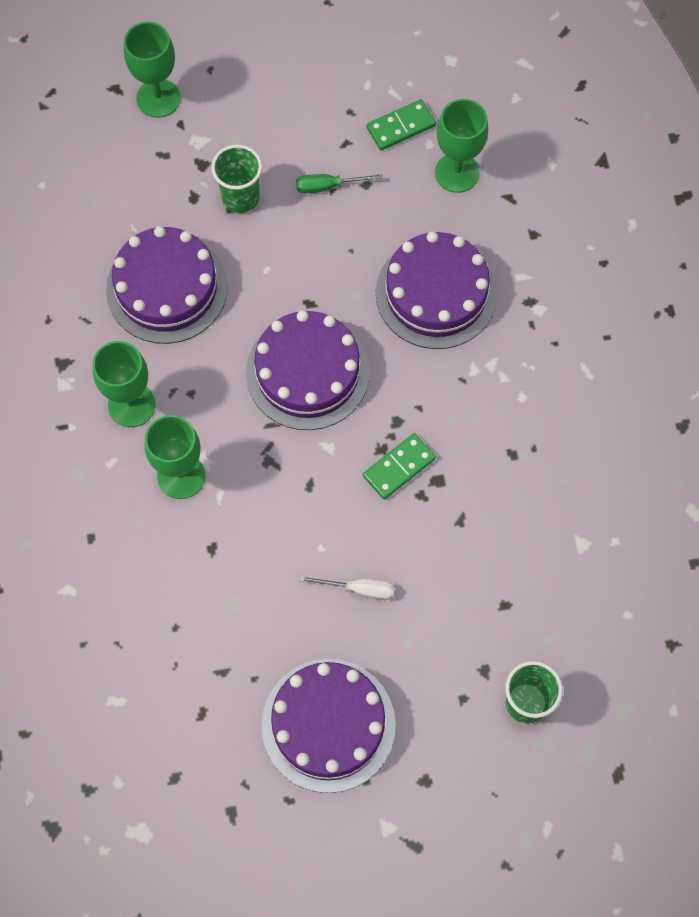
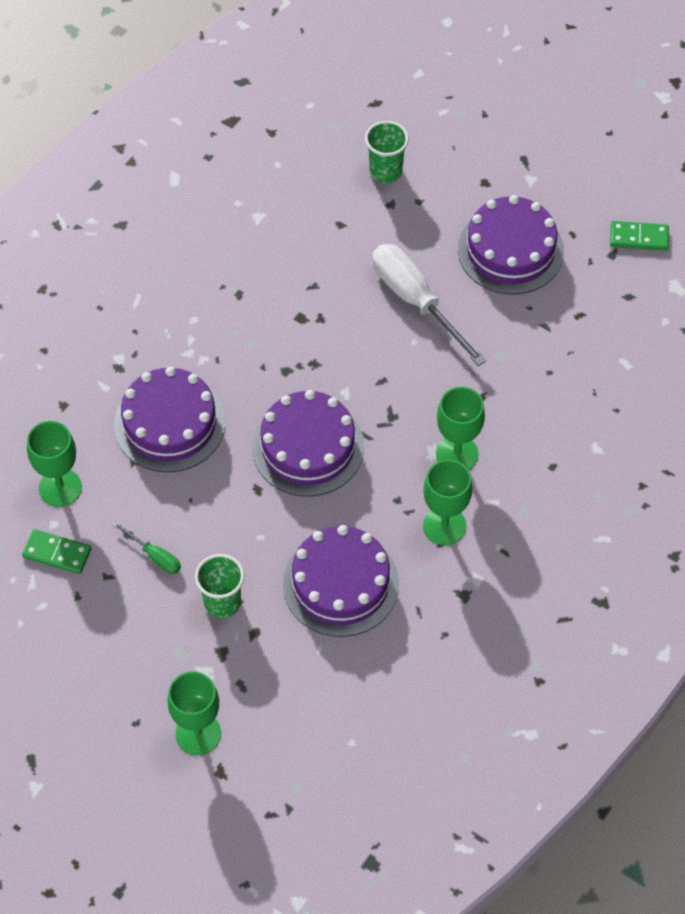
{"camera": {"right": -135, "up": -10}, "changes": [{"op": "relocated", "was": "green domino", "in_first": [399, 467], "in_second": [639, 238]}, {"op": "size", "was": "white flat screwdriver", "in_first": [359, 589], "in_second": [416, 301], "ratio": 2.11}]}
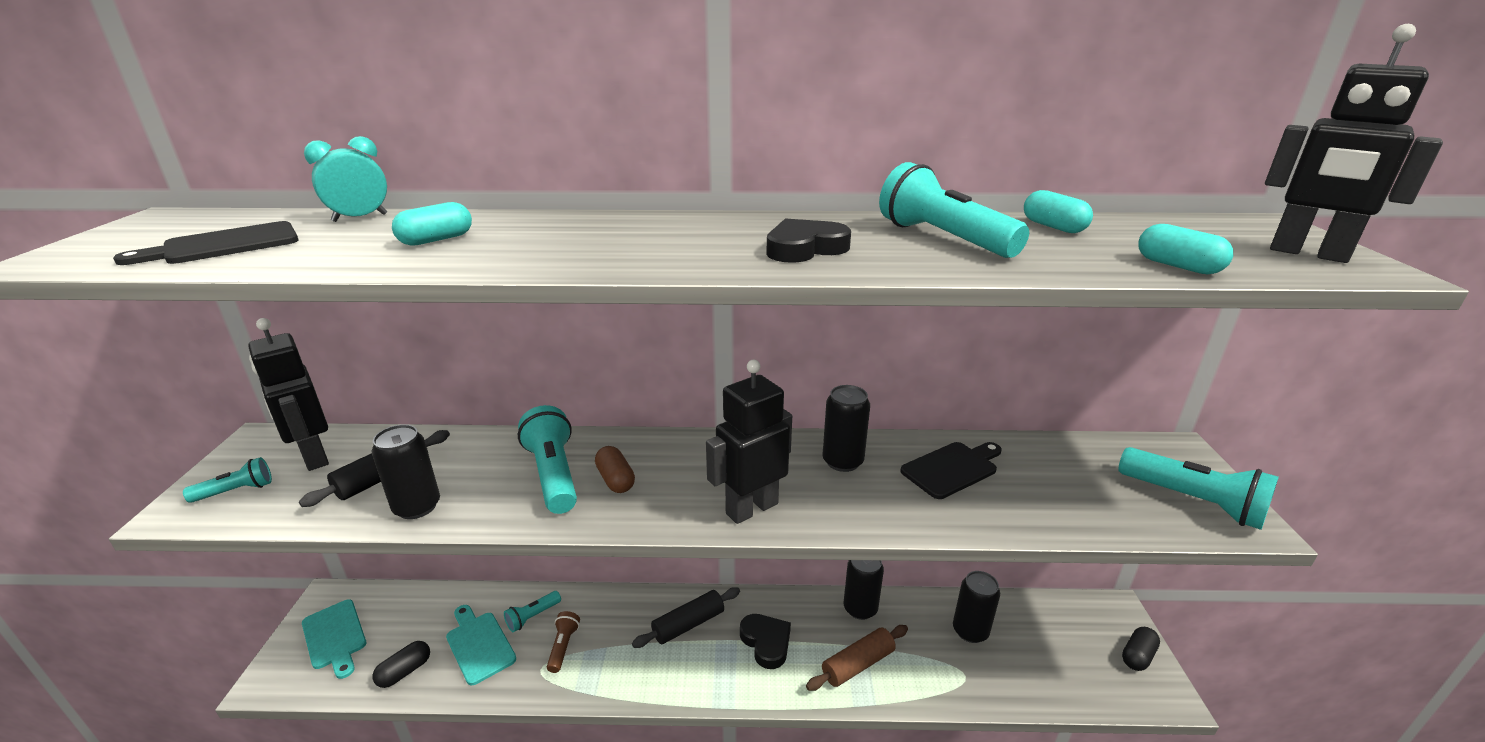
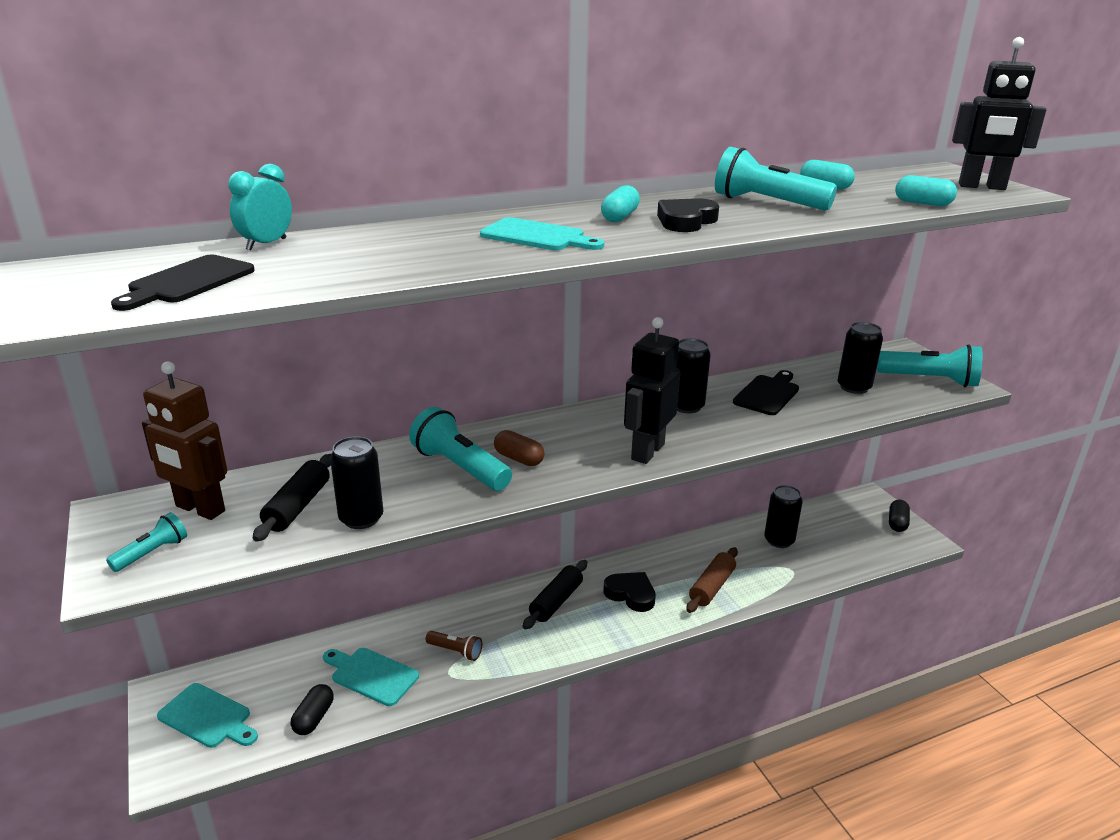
{"camera": {"right": -25, "up": 0}, "changes": [{"op": "relocated", "was": "aqua pill", "in_first": [436, 240], "in_second": [619, 217]}, {"op": "colour", "was": "black robot figure", "now": "dark brown robot figure", "in_first": [314, 457], "in_second": [199, 509]}, {"op": "relocated", "was": "black tin", "in_first": [860, 608], "in_second": [854, 387]}, {"op": "missing", "was": "aqua flashlight", "in_first": [532, 617]}, {"op": "spun", "was": "dark brown flashlight", "in_first": [563, 646], "in_second": [455, 651], "clockwise": 135}, {"op": "appeared", "now": "aqua bread board", "in_second": [537, 236]}]}
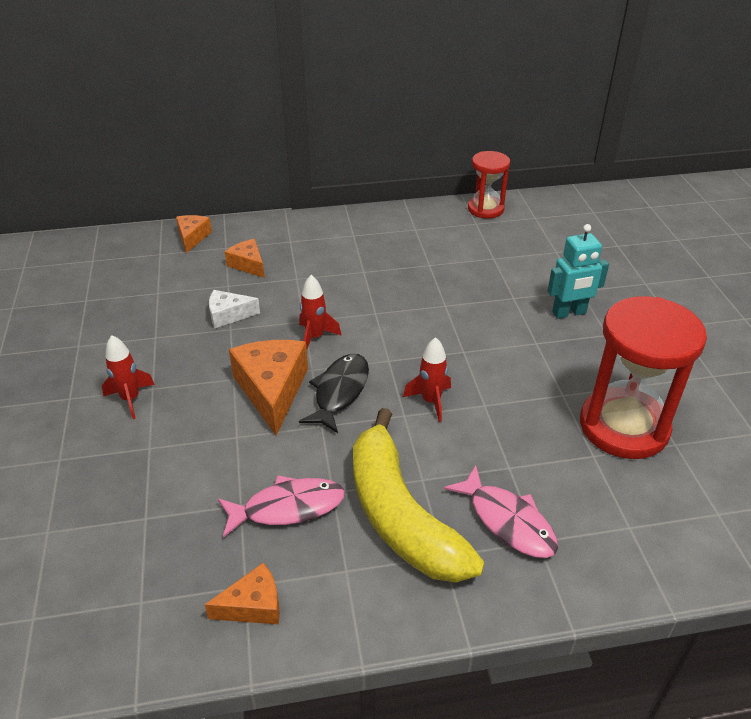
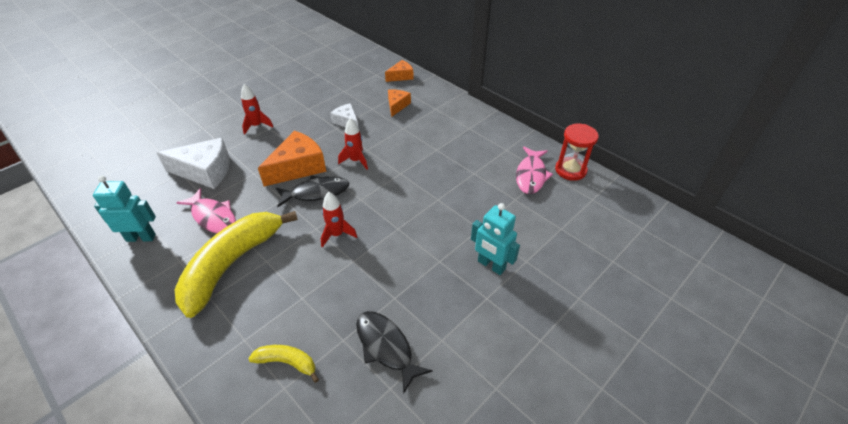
{"camera": {"right": 55, "up": 5}, "changes": [{"op": "exchanged", "was": "scarlet sandglass", "now": "black fish figure", "in_first": [623, 426], "in_second": [386, 347]}, {"op": "relocated", "was": "pink fish figure", "in_first": [507, 521], "in_second": [531, 175]}, {"op": "exchanged", "was": "orange-coloured cheese wedge", "now": "aqua robot figure", "in_first": [253, 605], "in_second": [141, 237]}, {"op": "appeared", "now": "white cheese wedge", "in_second": [205, 171]}, {"op": "appeared", "now": "yellow banana", "in_second": [287, 362]}]}
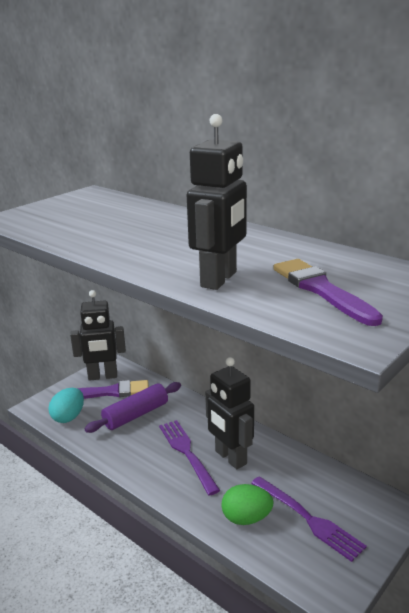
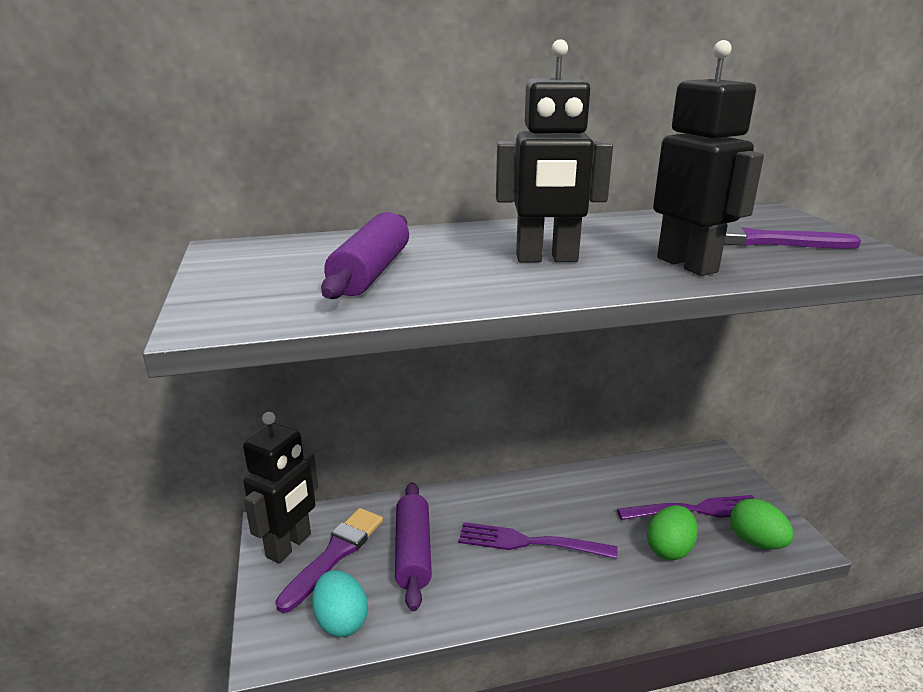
{"camera": {"right": -55, "up": 0}, "changes": [{"op": "relocated", "was": "black robot figure", "in_first": [230, 458], "in_second": [547, 259]}, {"op": "appeared", "now": "purple pastry roller", "in_second": [371, 272]}, {"op": "appeared", "now": "green toy egg", "in_second": [756, 541]}]}
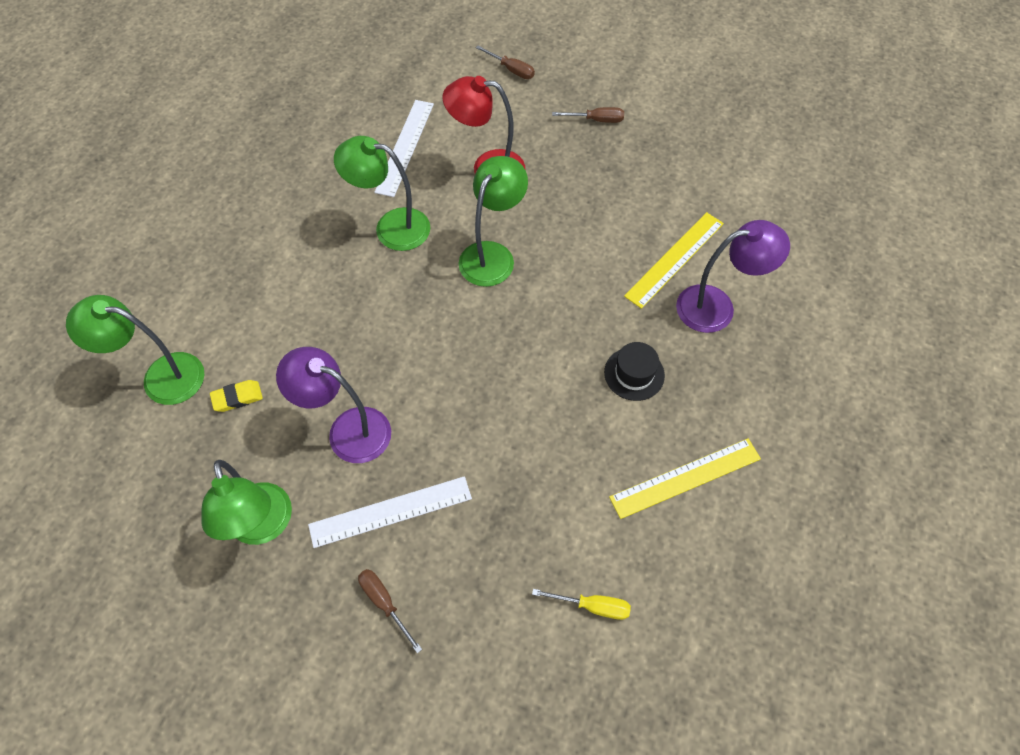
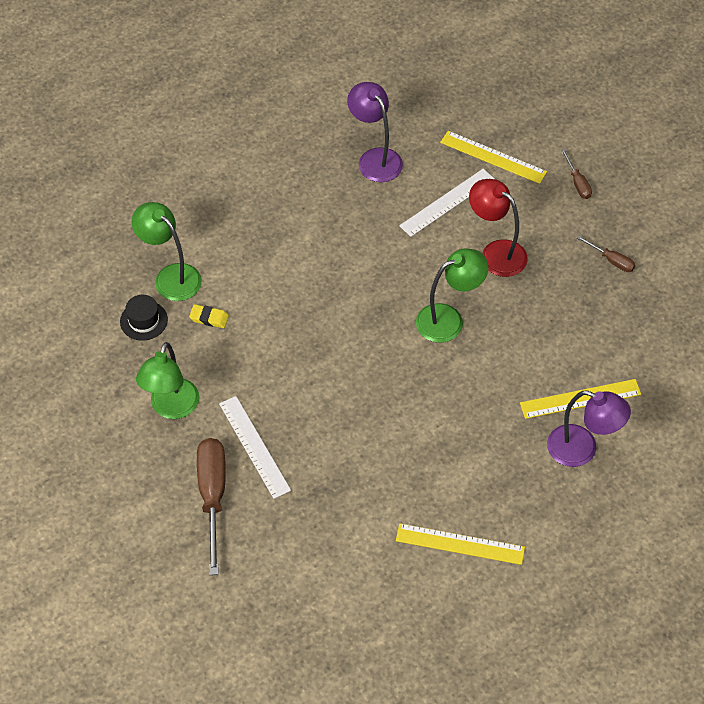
{"camera": {"right": 35, "up": -5}, "changes": [{"op": "missing", "was": "green desk lamp", "in_first": [391, 227]}, {"op": "relocated", "was": "black top hat", "in_first": [634, 374], "in_second": [143, 320]}, {"op": "relocated", "was": "purple desk lamp", "in_first": [347, 430], "in_second": [375, 158]}, {"op": "spun", "was": "white measuring stick", "in_first": [390, 511], "in_second": [254, 446], "clockwise": 45}, {"op": "size", "was": "dark brown flat screwdriver", "in_first": [384, 603], "in_second": [212, 497], "ratio": 2.06}, {"op": "missing", "was": "yellow flat screwdriver", "in_first": [592, 606]}, {"op": "appeared", "now": "yellow measuring stick", "in_second": [493, 157]}]}
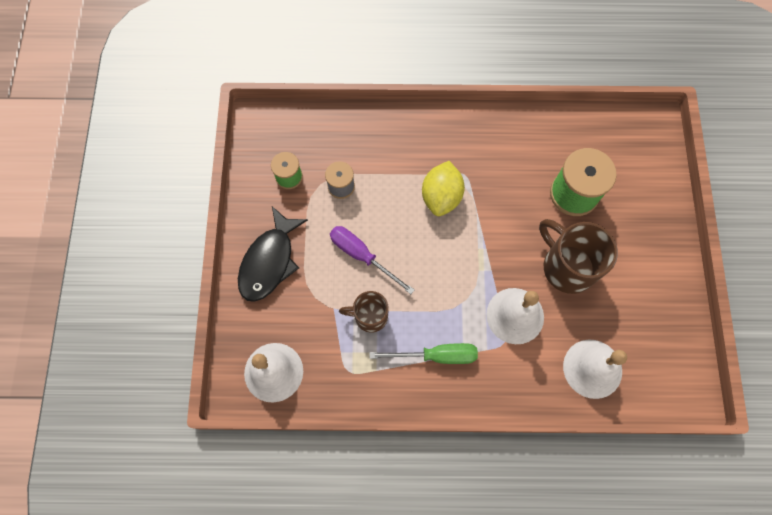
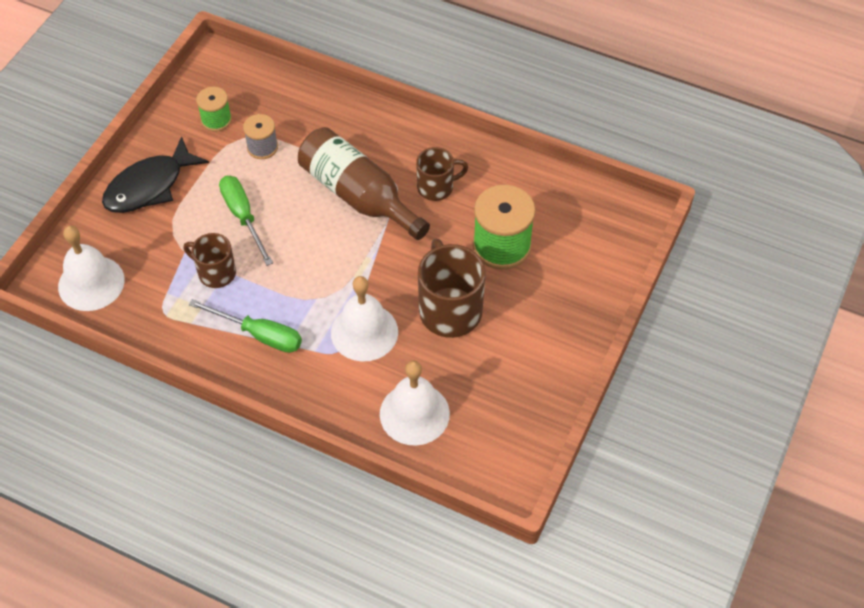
{"camera": {"right": 25, "up": -15}, "changes": [{"op": "exchanged", "was": "yellow lemon", "now": "dark brown bottle", "in_first": [441, 197], "in_second": [358, 195]}, {"op": "colour", "was": "purple flat screwdriver", "now": "green flat screwdriver", "in_first": [362, 256], "in_second": [243, 217]}, {"op": "appeared", "now": "dark brown tea mug", "in_second": [436, 187]}]}
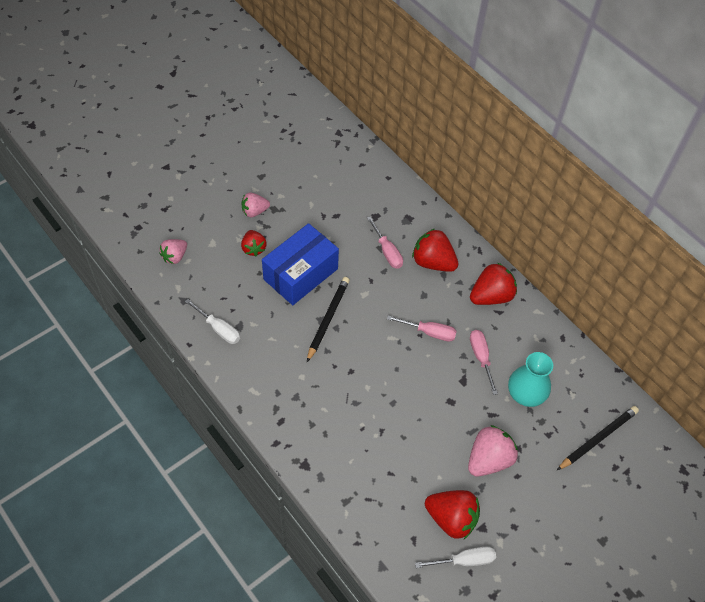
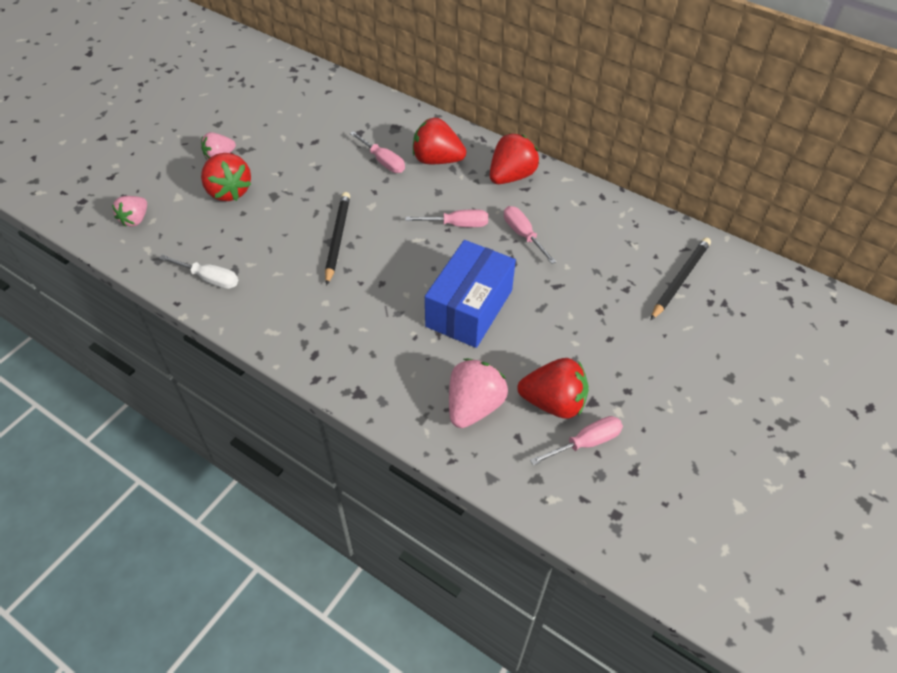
{"camera": {"right": -15, "up": -5}, "changes": [{"op": "relocated", "was": "royal blue box", "in_first": [300, 274], "in_second": [469, 308]}, {"op": "size", "was": "scarlet berry", "in_first": [253, 248], "in_second": [229, 191], "ratio": 1.6}, {"op": "missing", "was": "aqua vase", "in_first": [525, 394]}, {"op": "relocated", "was": "pink berry", "in_first": [488, 459], "in_second": [474, 406]}, {"op": "colour", "was": "white flat screwdriver", "now": "pink flat screwdriver", "in_first": [464, 560], "in_second": [585, 443]}]}
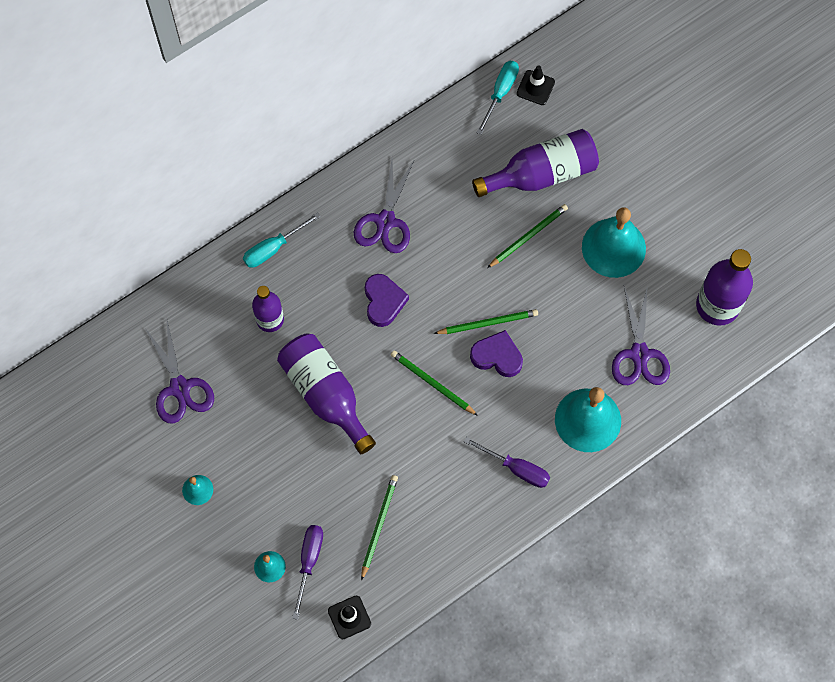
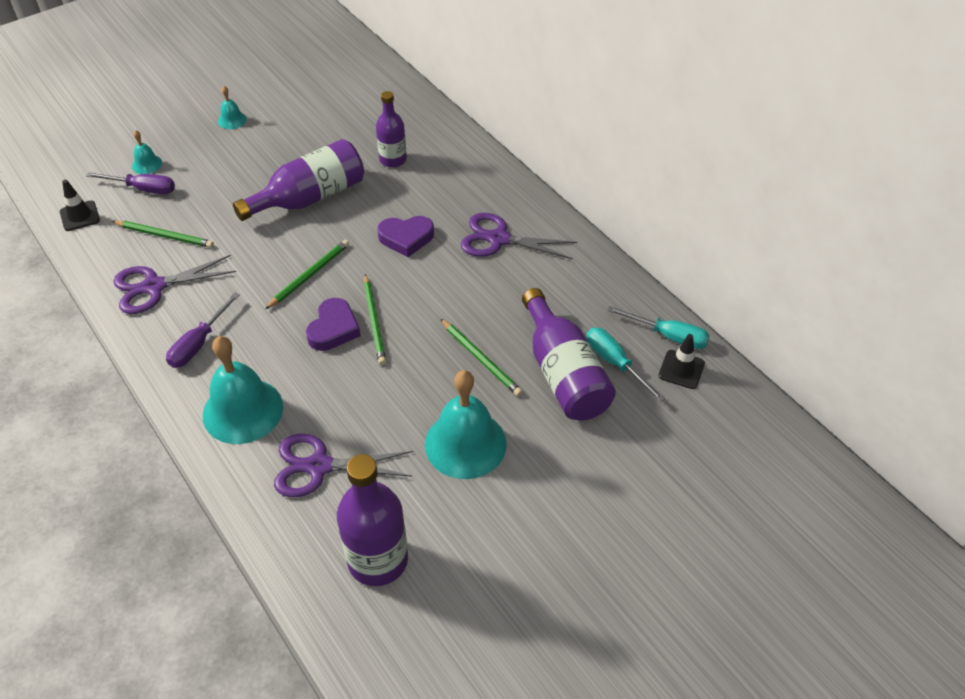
{"camera": {"right": 90, "up": -20}, "changes": [{"op": "relocated", "was": "aqua flat screwdriver", "in_first": [273, 248], "in_second": [615, 363]}, {"op": "relocated", "was": "purple shears", "in_first": [180, 387], "in_second": [154, 287]}]}
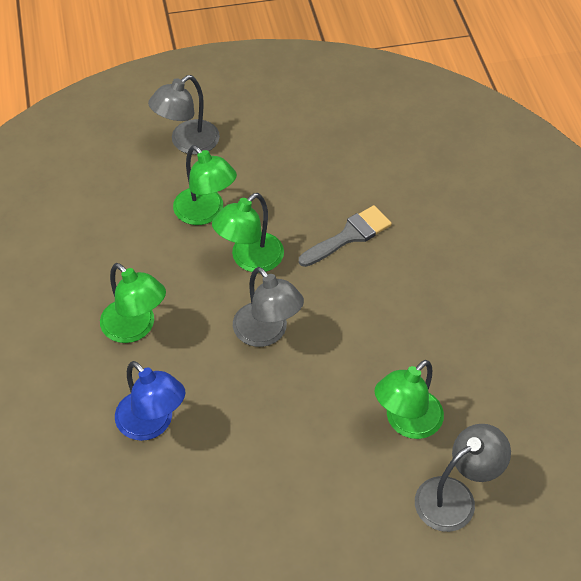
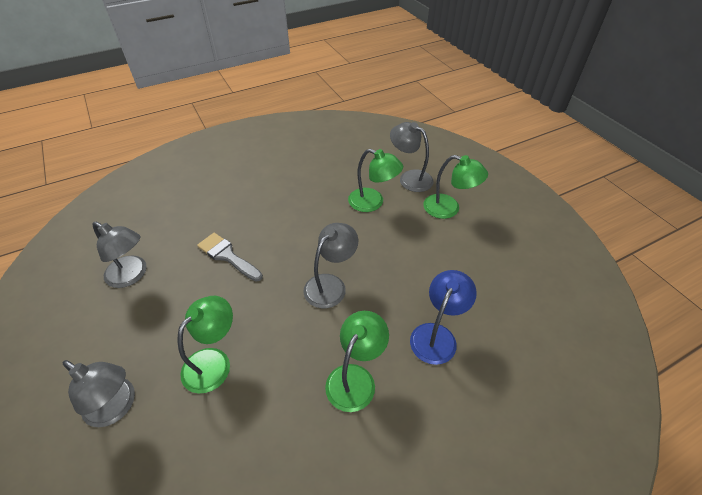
{"camera": {"right": -105, "up": -5}, "changes": [{"op": "relocated", "was": "green desk lamp", "in_first": [249, 259], "in_second": [449, 209]}, {"op": "appeared", "now": "ash-grey desk lamp", "in_second": [132, 275]}]}
